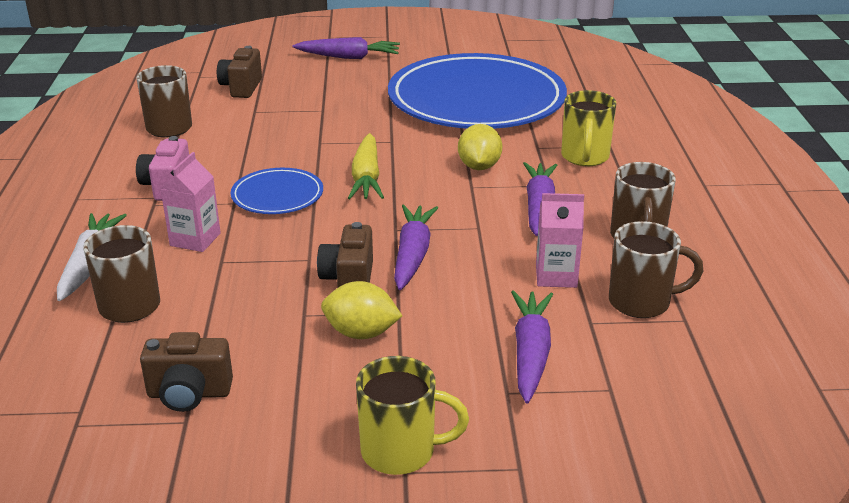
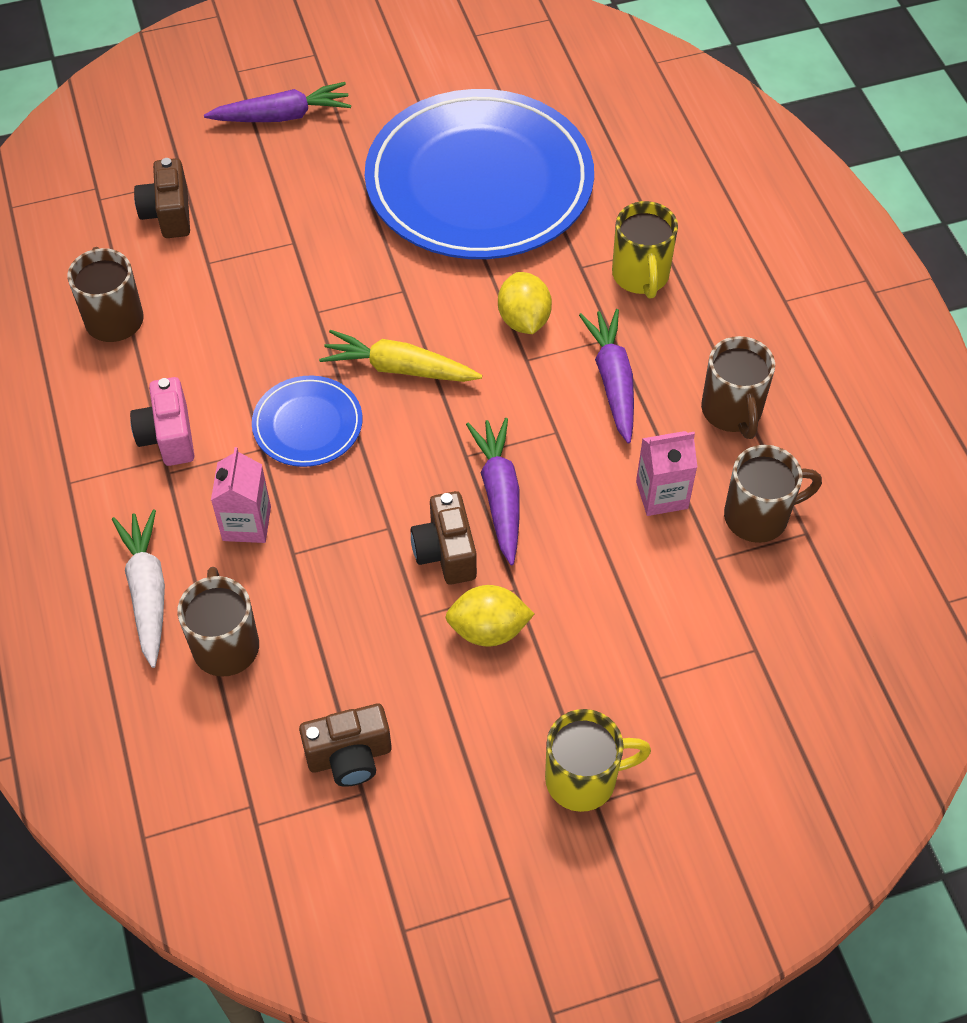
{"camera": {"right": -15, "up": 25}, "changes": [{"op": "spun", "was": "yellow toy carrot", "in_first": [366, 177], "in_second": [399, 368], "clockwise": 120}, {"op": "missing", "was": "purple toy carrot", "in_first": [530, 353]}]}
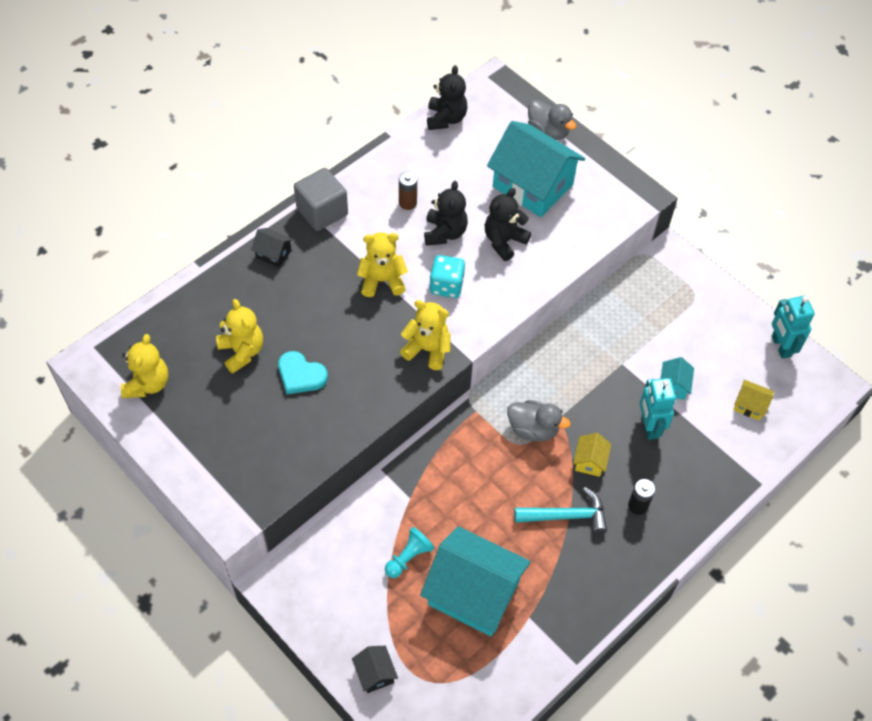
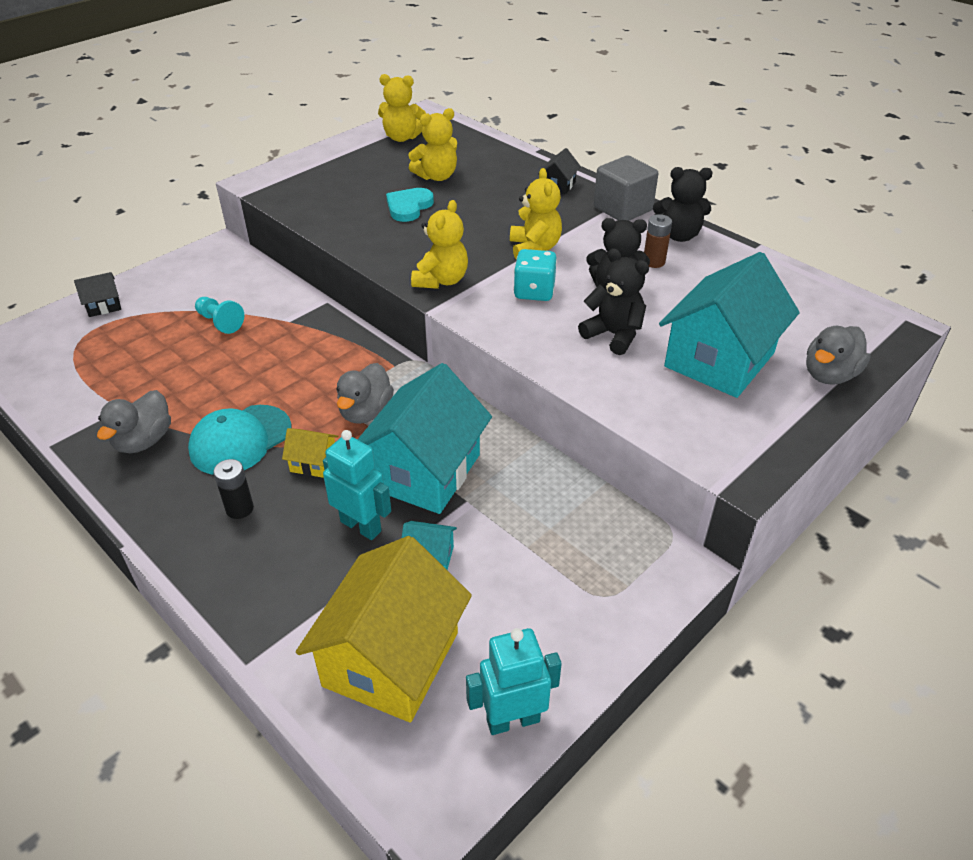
{"camera": {"right": 90, "up": -15}, "changes": [{"op": "relocated", "was": "black teddy bear", "in_first": [446, 119], "in_second": [678, 235]}, {"op": "spun", "was": "aqua robot figure", "in_first": [649, 426], "in_second": [361, 526], "clockwise": 45}, {"op": "size", "was": "yellow house", "in_first": [750, 405], "in_second": [391, 659], "ratio": 2.35}, {"op": "exchanged", "was": "aqua carpenter's hammer", "now": "aqua peaked cap", "in_first": [566, 516], "in_second": [240, 440]}, {"op": "relocated", "was": "aqua house", "in_first": [473, 593], "in_second": [424, 471]}, {"op": "appeared", "now": "ash-grey toy duck", "in_second": [144, 441]}]}
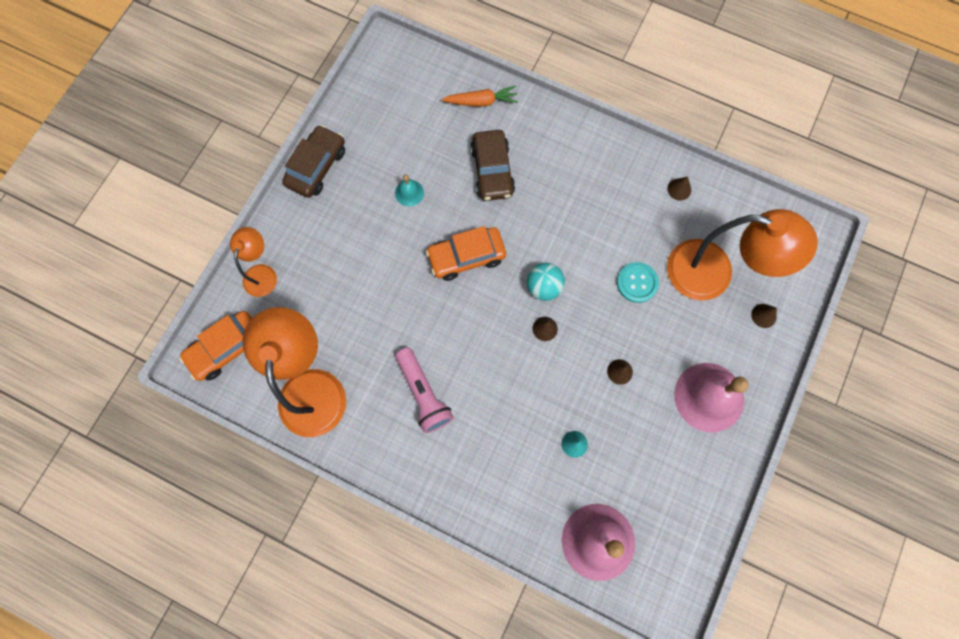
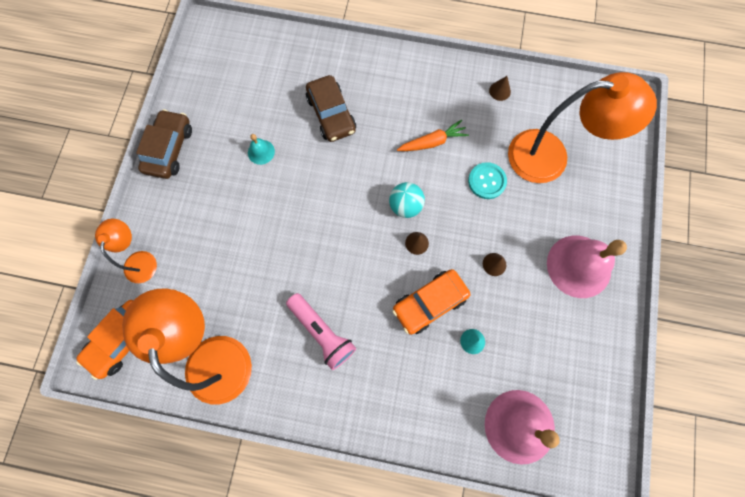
{"camera": {"right": -15, "up": 0}, "changes": [{"op": "relocated", "was": "orange-coloured toy carrot", "in_first": [481, 101], "in_second": [432, 142]}, {"op": "relocated", "was": "orange-coloured automobile", "in_first": [466, 257], "in_second": [430, 303]}, {"op": "missing", "was": "dark brown cone", "in_first": [763, 315]}]}
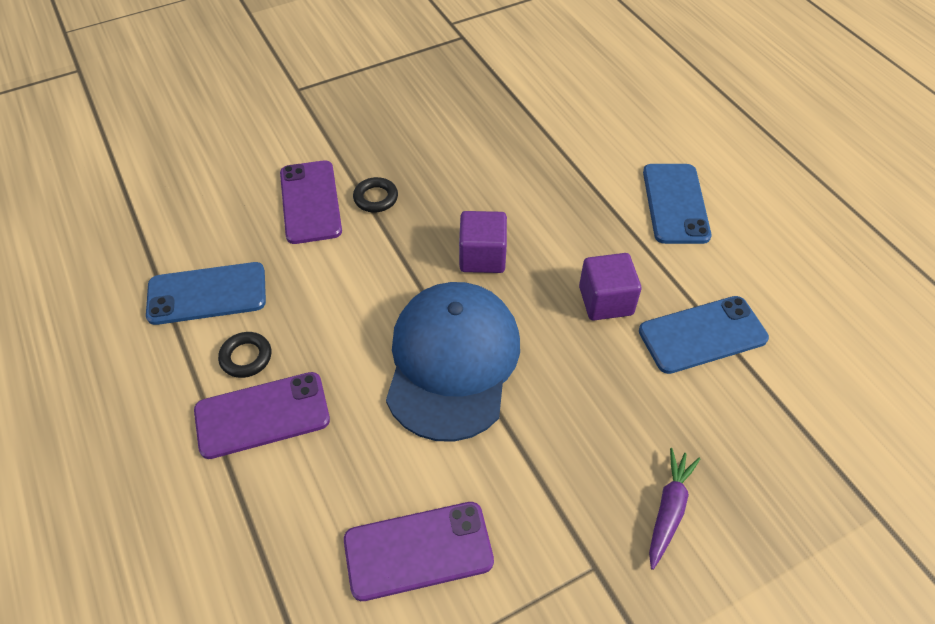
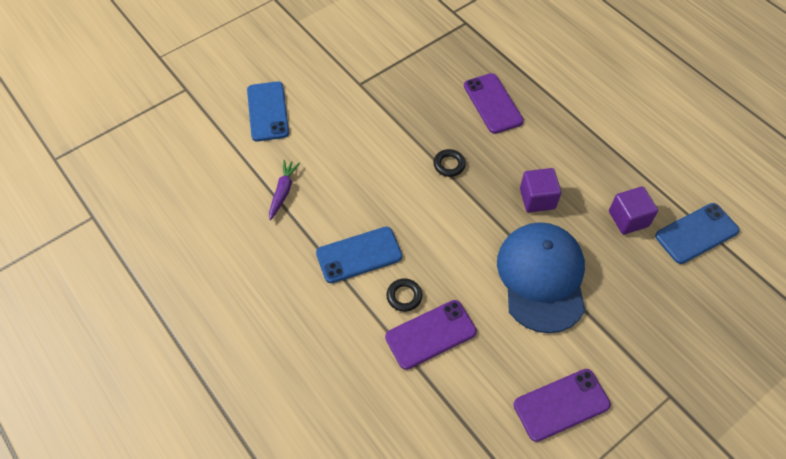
{"camera": {"right": -10, "up": 5}, "changes": [{"op": "relocated", "was": "purple mobile phone", "in_first": [310, 202], "in_second": [493, 103]}, {"op": "relocated", "was": "royal blue mobile phone", "in_first": [675, 203], "in_second": [267, 111]}, {"op": "relocated", "was": "purple toy carrot", "in_first": [668, 510], "in_second": [283, 192]}]}
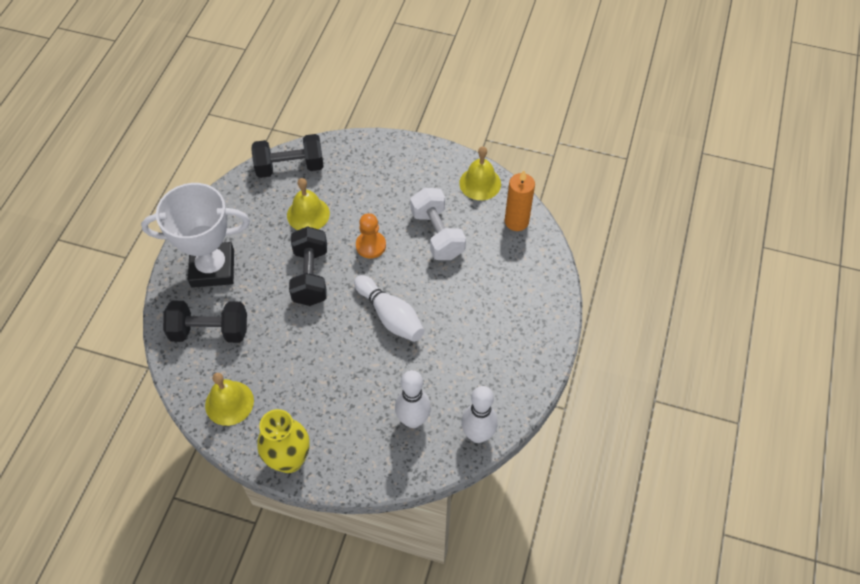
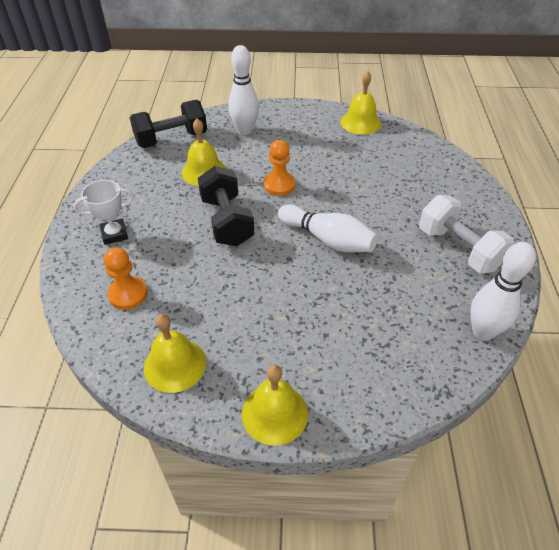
{"camera": {"right": -15, "up": -10}, "changes": [{"op": "missing", "was": "orange-coloured candle", "in_first": [516, 221]}, {"op": "size", "was": "white trophy", "in_first": [212, 268], "in_second": [114, 234], "ratio": 0.49}, {"op": "relocated", "was": "white free weight", "in_first": [437, 234], "in_second": [458, 249]}, {"op": "exchanged", "was": "black free weight", "now": "orange-coloured game pawn", "in_first": [210, 331], "in_second": [128, 294]}, {"op": "relocated", "was": "white tenpin", "in_first": [413, 420], "in_second": [245, 131]}, {"op": "exchanged", "was": "yellow vase", "now": "yellow hand bell", "in_first": [289, 460], "in_second": [274, 413]}]}
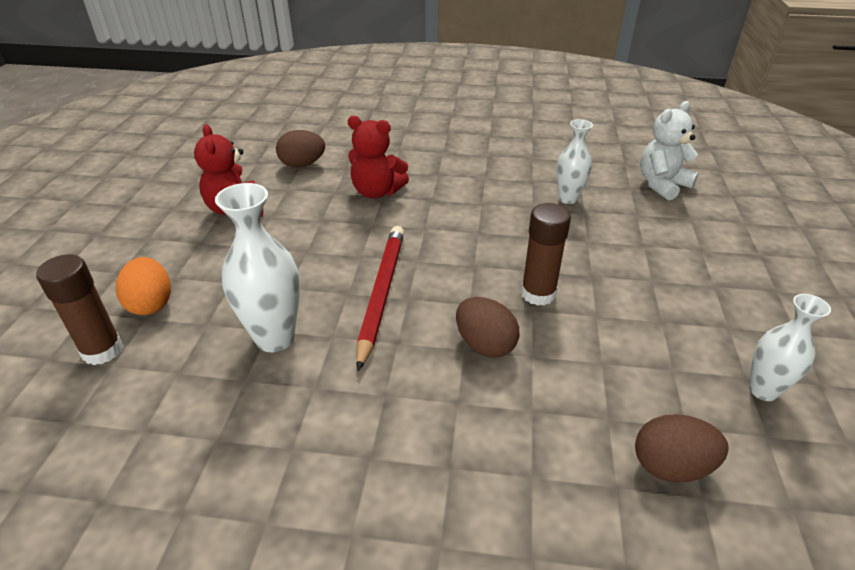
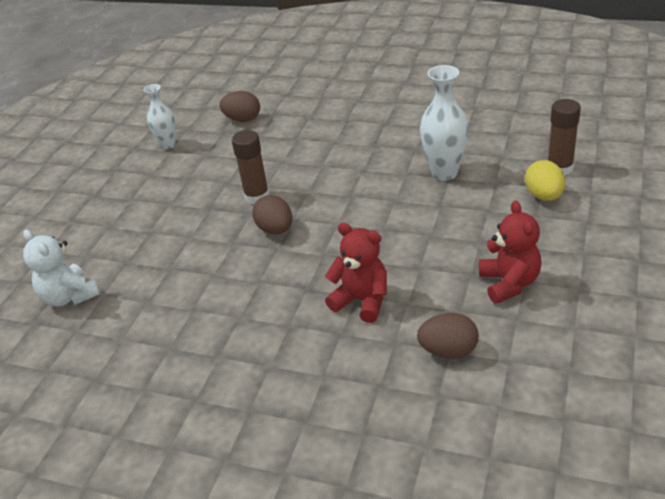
{"camera": {"right": -165, "up": 0}, "changes": [{"op": "spun", "was": "white teddy bear", "in_first": [662, 185], "in_second": [69, 296], "clockwise": 75}, {"op": "missing", "was": "white vase", "in_first": [568, 199]}, {"op": "missing", "was": "scarlet pencil", "in_first": [381, 293]}, {"op": "colour", "was": "orange-coloured toy egg", "now": "yellow toy egg", "in_first": [151, 304], "in_second": [544, 196]}, {"op": "relocated", "was": "dark brown toy egg", "in_first": [485, 345], "in_second": [275, 229]}]}
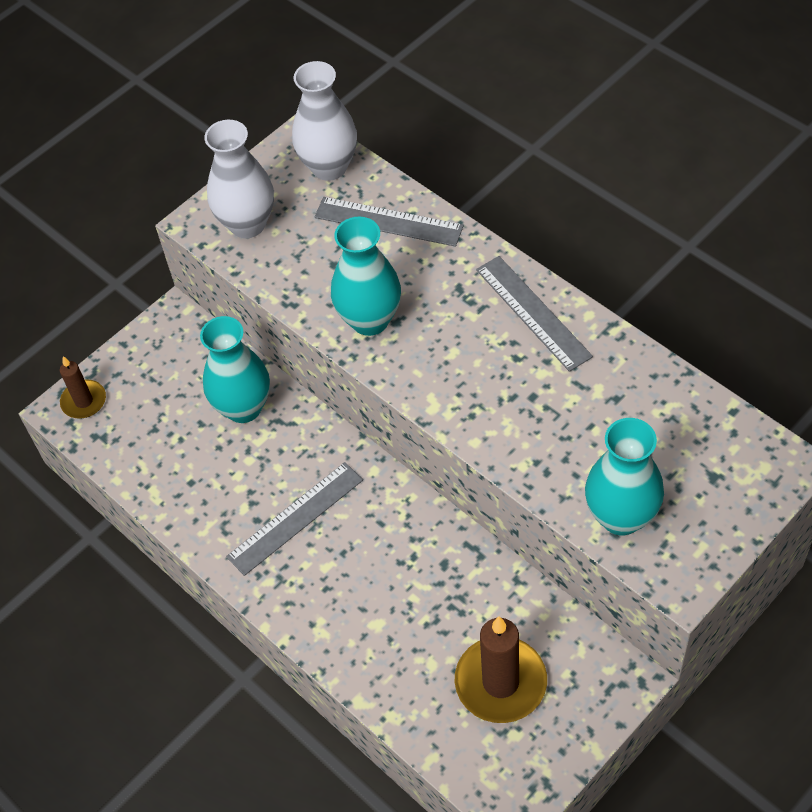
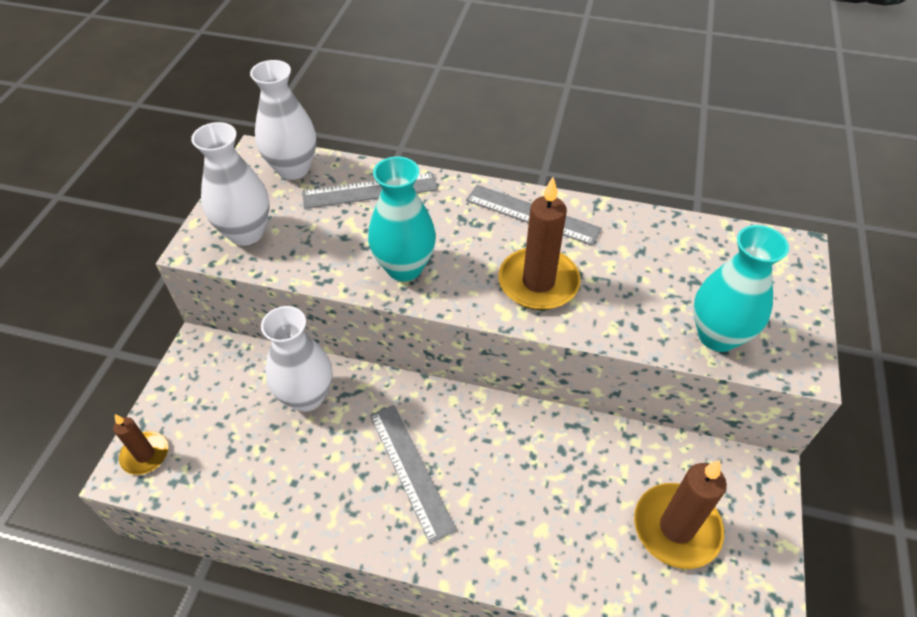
{"camera": {"right": -35, "up": -5}, "changes": [{"op": "colour", "was": "aqua vase", "now": "white vase", "in_first": [243, 408], "in_second": [306, 396]}, {"op": "spun", "was": "ash-grey measuring stick", "in_first": [295, 518], "in_second": [410, 470], "clockwise": -45}, {"op": "appeared", "now": "dark brown candle", "in_second": [538, 282]}]}
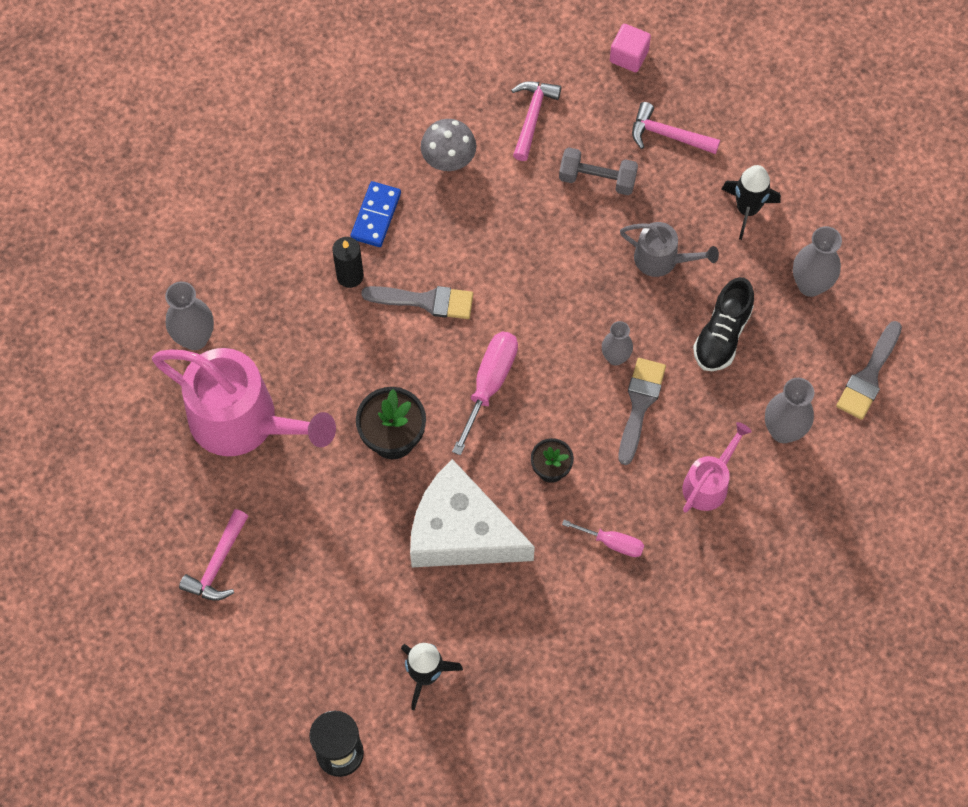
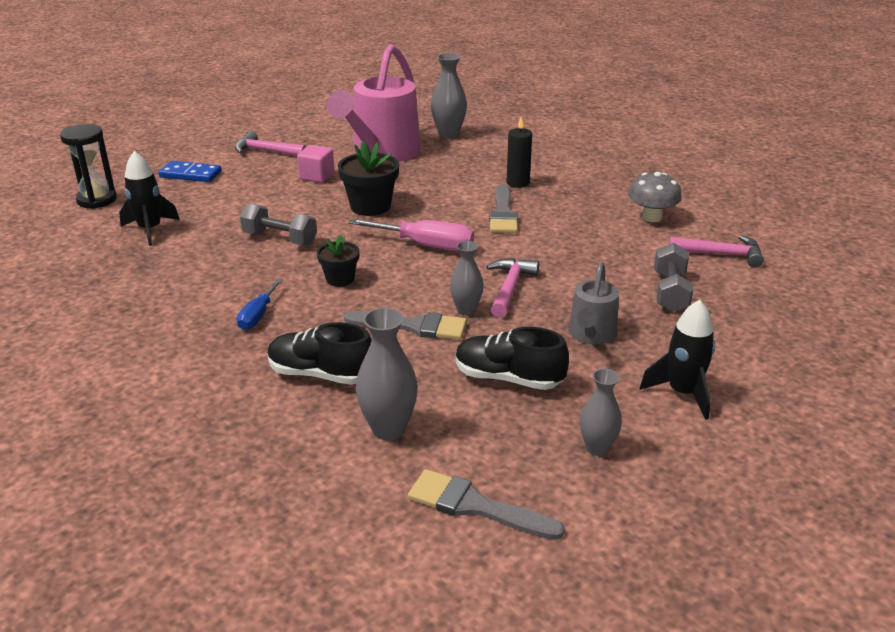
{"camera": {"right": 85, "up": -35}, "changes": [{"op": "relocated", "was": "pink block", "in_first": [629, 56], "in_second": [317, 176]}, {"op": "relocated", "was": "pink carpenter's hammer", "in_first": [667, 135], "in_second": [510, 287]}, {"op": "relocated", "was": "royal blue domino", "in_first": [376, 216], "in_second": [190, 174]}, {"op": "size", "was": "ash-grey vase", "in_first": [810, 285], "in_second": [597, 448], "ratio": 0.66}, {"op": "exchanged", "was": "pink watering pot", "now": "black lace-up shoe", "in_first": [709, 483], "in_second": [321, 374]}, {"op": "exchanged", "was": "white cheese wedge", "now": "ash-grey free weight", "in_first": [461, 532], "in_second": [280, 239]}, {"op": "colour", "was": "pink flat screwdriver", "now": "royal blue flat screwdriver", "in_first": [612, 543], "in_second": [258, 315]}]}
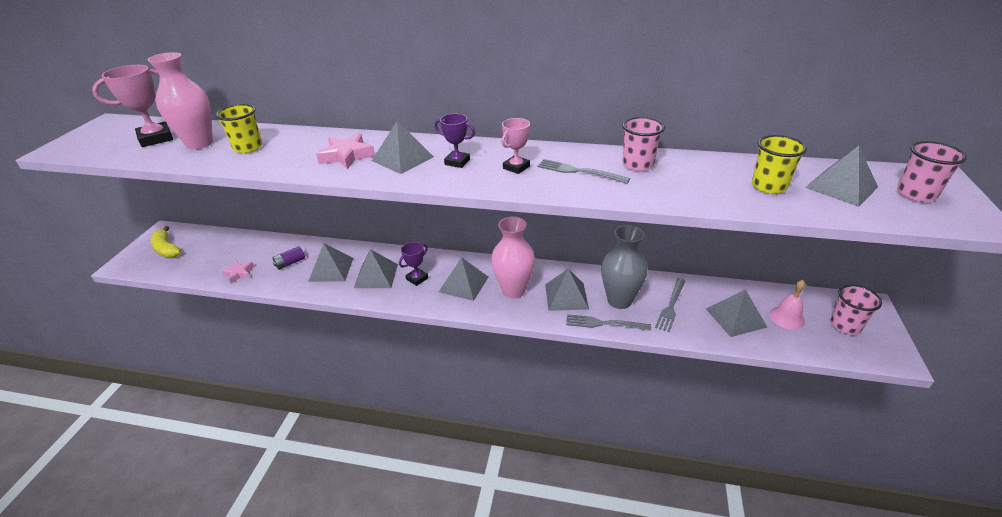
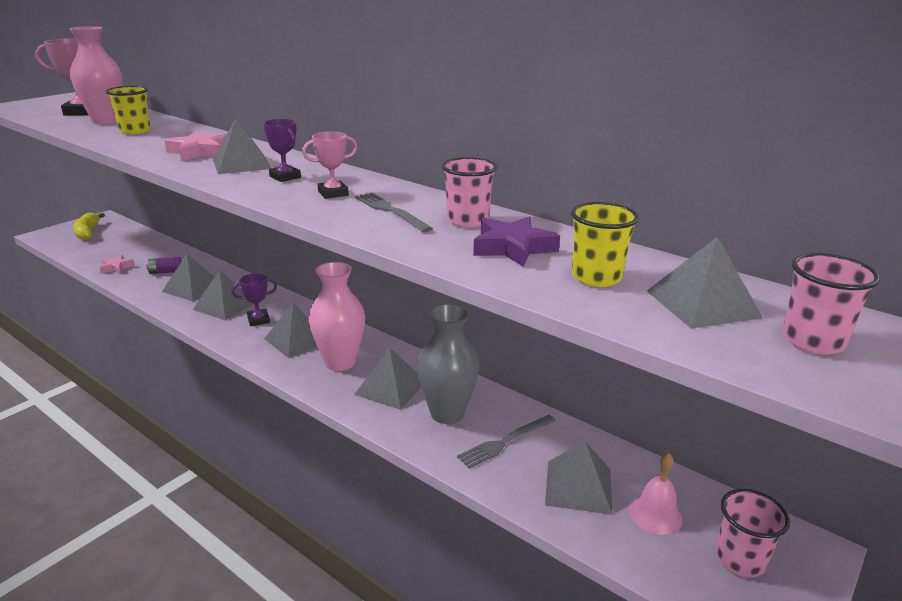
{"camera": {"right": 25, "up": -10}, "changes": [{"op": "missing", "was": "ash-grey table fork", "in_first": [604, 323]}, {"op": "appeared", "now": "purple five-pointed star", "in_second": [513, 248]}]}
